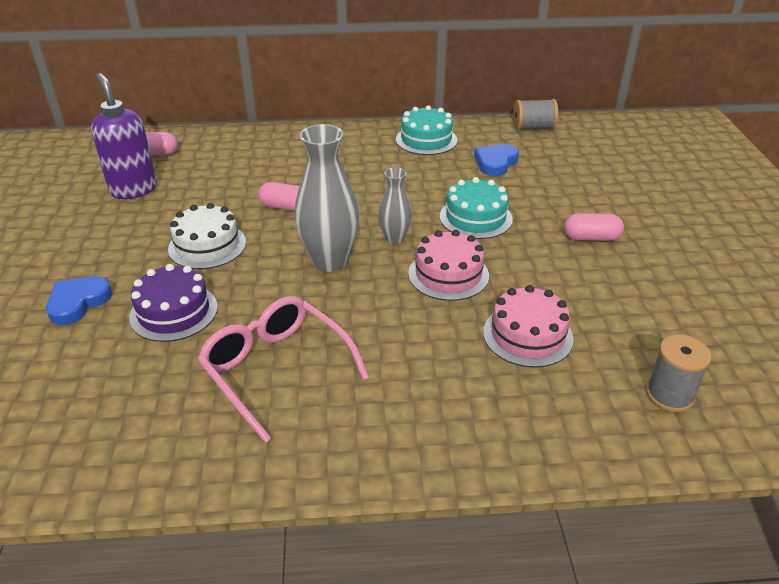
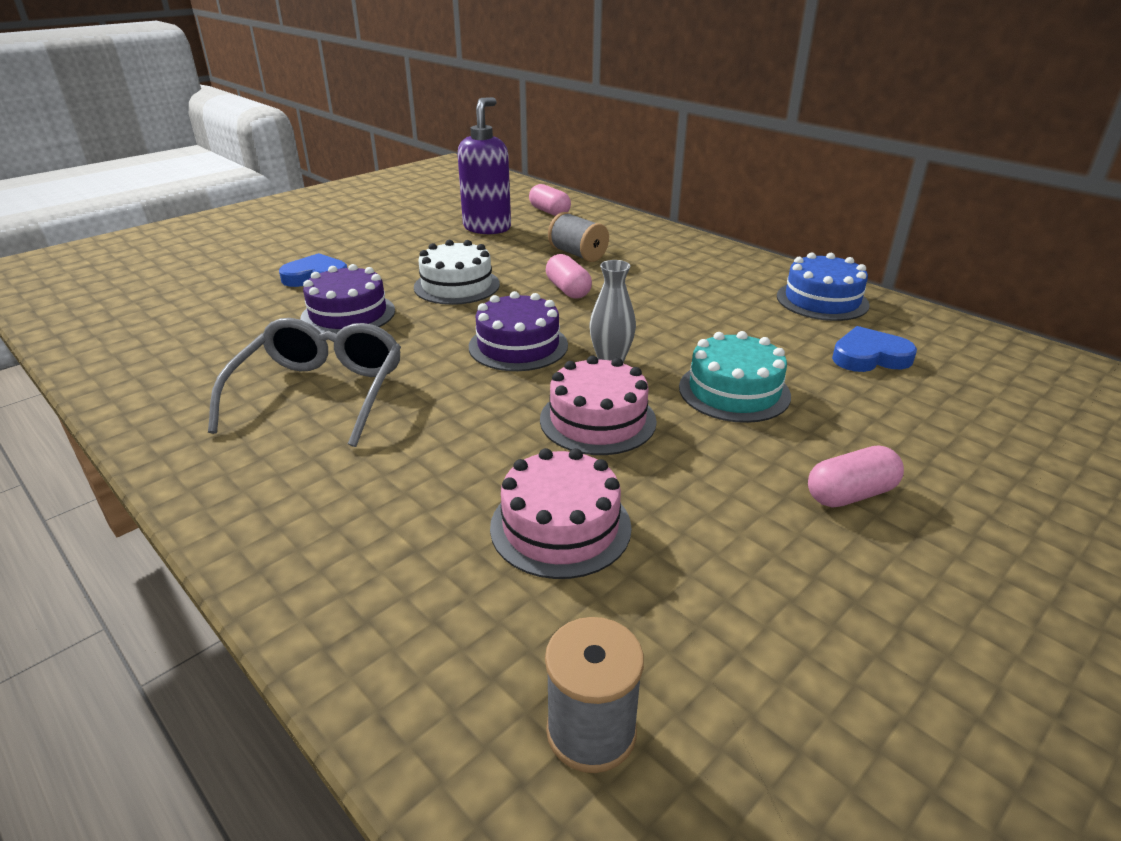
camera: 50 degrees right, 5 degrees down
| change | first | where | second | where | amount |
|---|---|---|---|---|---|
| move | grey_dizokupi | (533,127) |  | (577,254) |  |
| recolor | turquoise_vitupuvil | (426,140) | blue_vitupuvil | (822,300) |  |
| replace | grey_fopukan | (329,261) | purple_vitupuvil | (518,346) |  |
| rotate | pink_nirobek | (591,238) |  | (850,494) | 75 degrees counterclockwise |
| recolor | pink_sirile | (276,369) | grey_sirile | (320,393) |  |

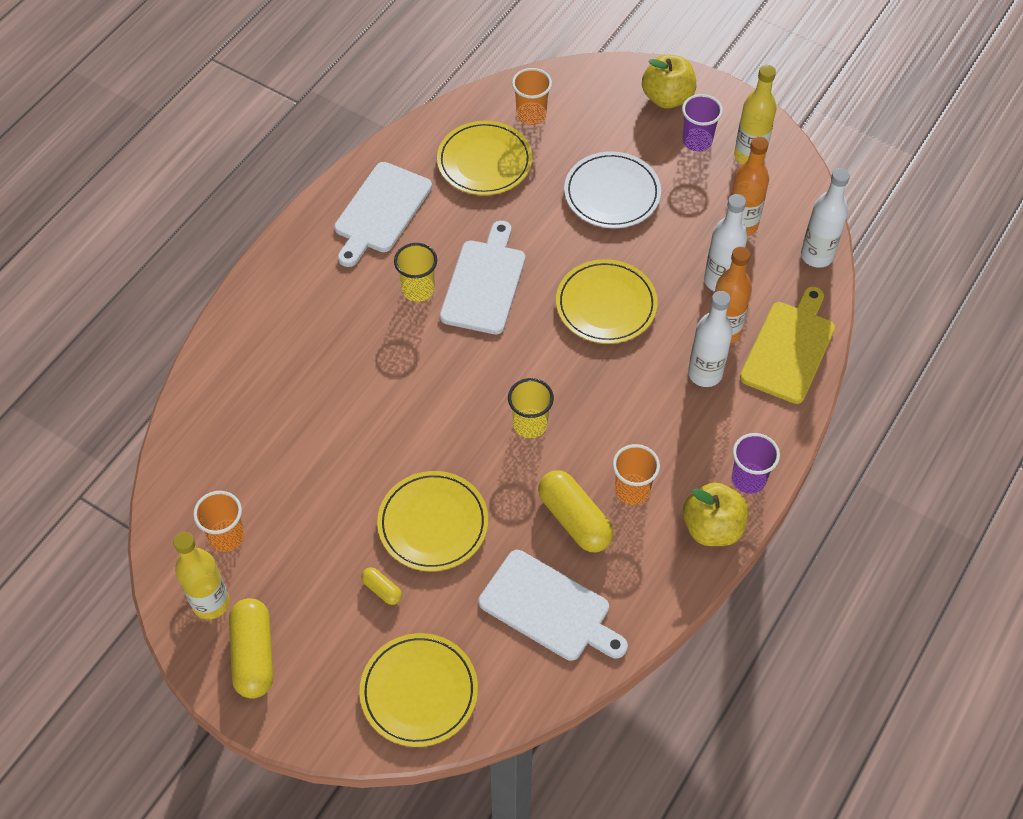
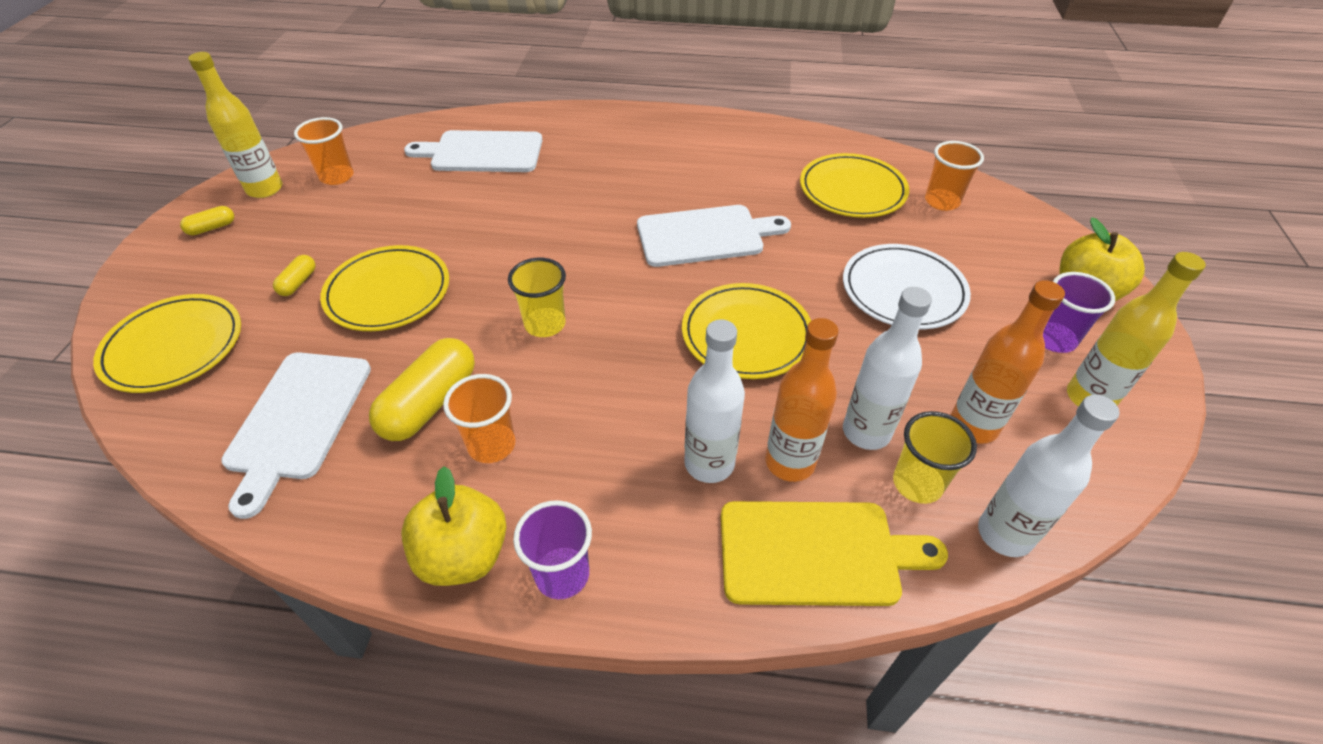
camera: 65 degrees right, 10 degrees down
| change | first | where | second | where | amount |
|---|---|---|---|---|---|
| move | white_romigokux | (381,211) |  | (482,152) |  |
| move | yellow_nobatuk | (418,290) |  | (917,484) |  |
| resize | yellow_nirobek | (253,655) |  | (212,228) | x0.49 |

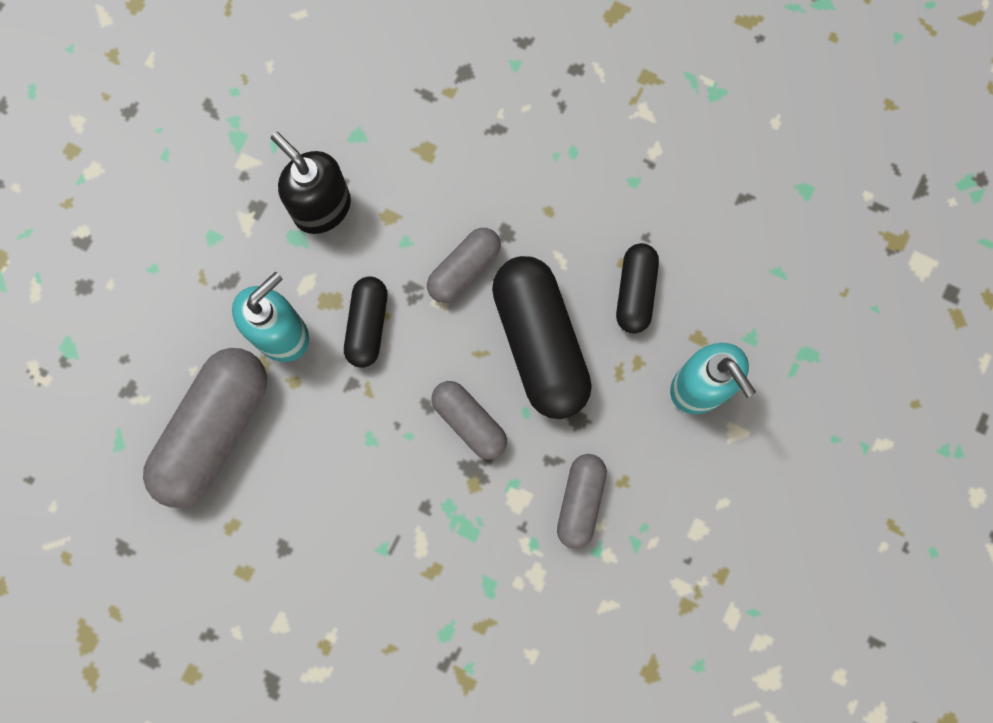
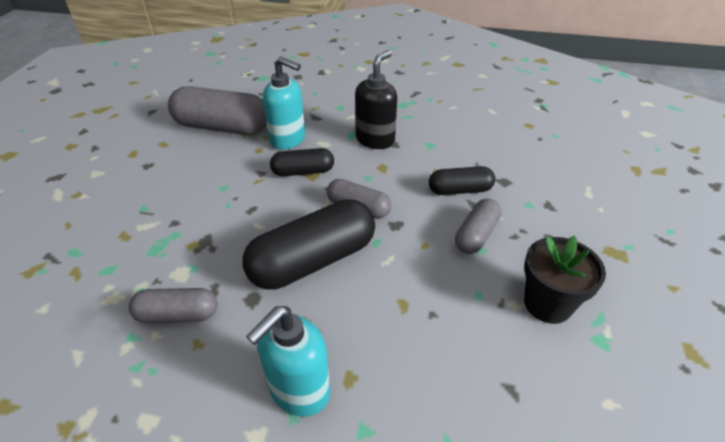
camera: 75 degrees right, 35 degrees down
| change | first | where | second | where | amount |
|---|---|---|---|---|---|
| move | black_nirobek | (635,292) |  | (460,190) |  |
| move | grey_nirobek | (469,422) |  | (476,235) |  |
| insert |  |  | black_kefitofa | (547,304) |  |

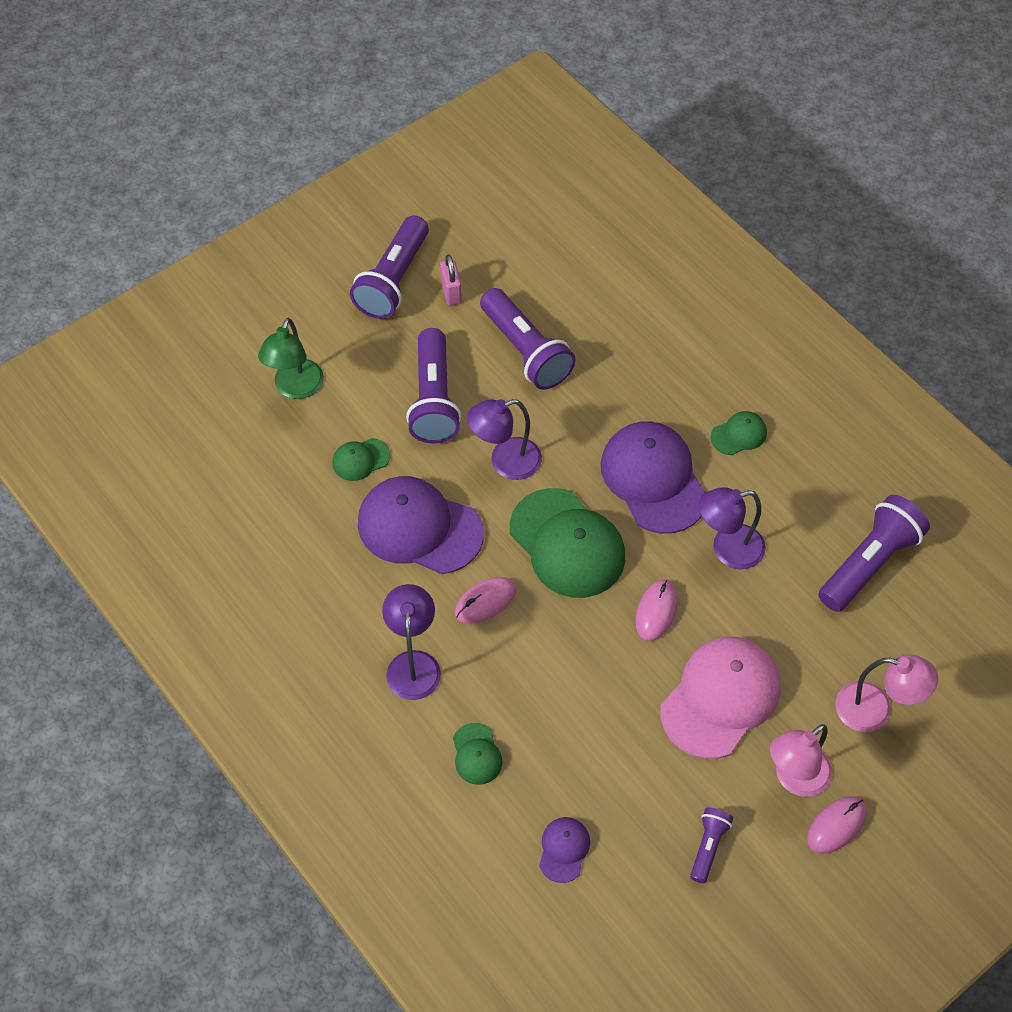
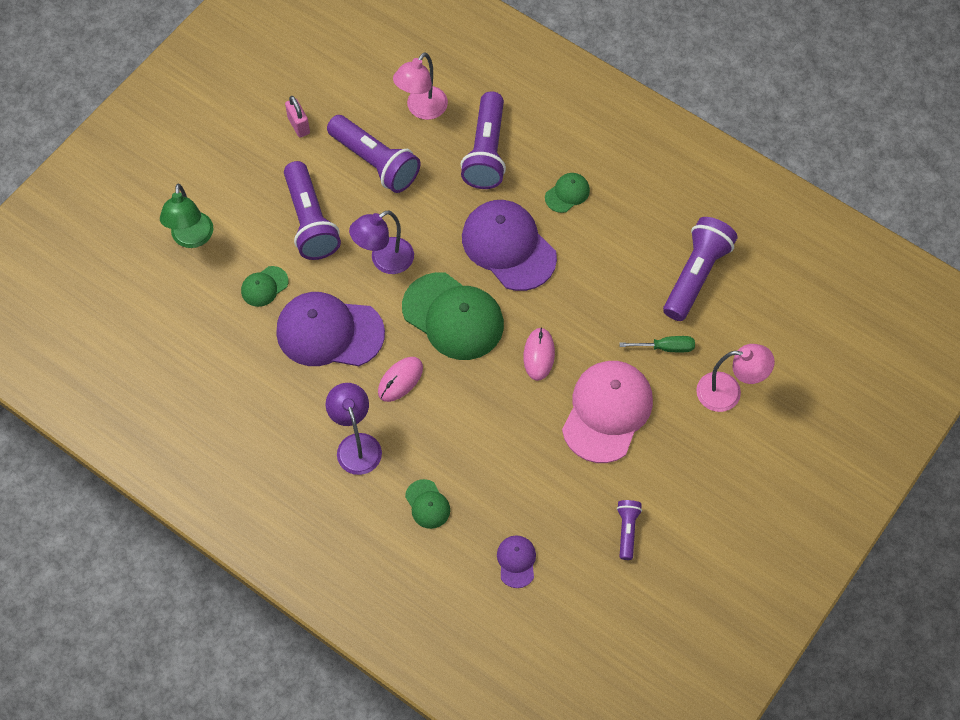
camera: 15 degrees left, 5 degrees up
| change | first | where | second | where | amount |
|---|---|---|---|---|---|
| move | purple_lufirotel | (393,280) |  | (486,152) |  |
| delete | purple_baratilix | (727,549) |  |  |  |
| move | pink_baratilix | (794,778) |  | (422,109) |  |
| delete | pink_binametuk | (836,825) |  |  |  |
| insert |  |  | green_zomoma | (665,347) |  |

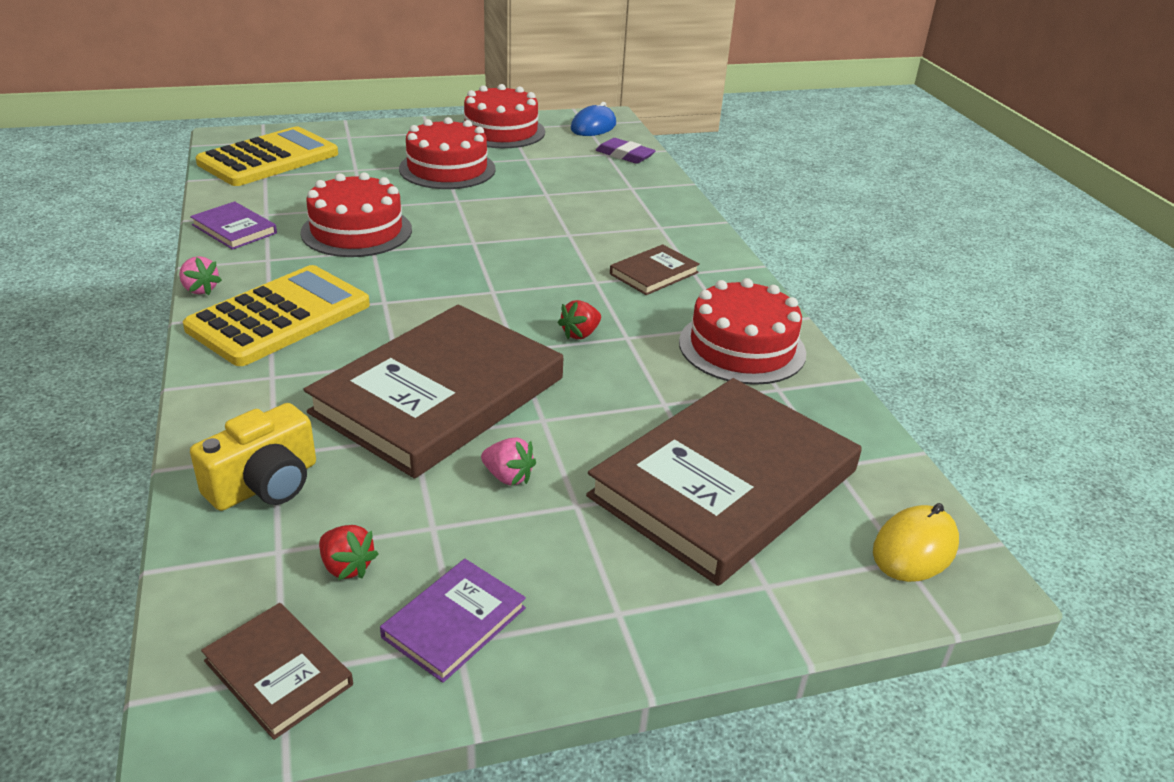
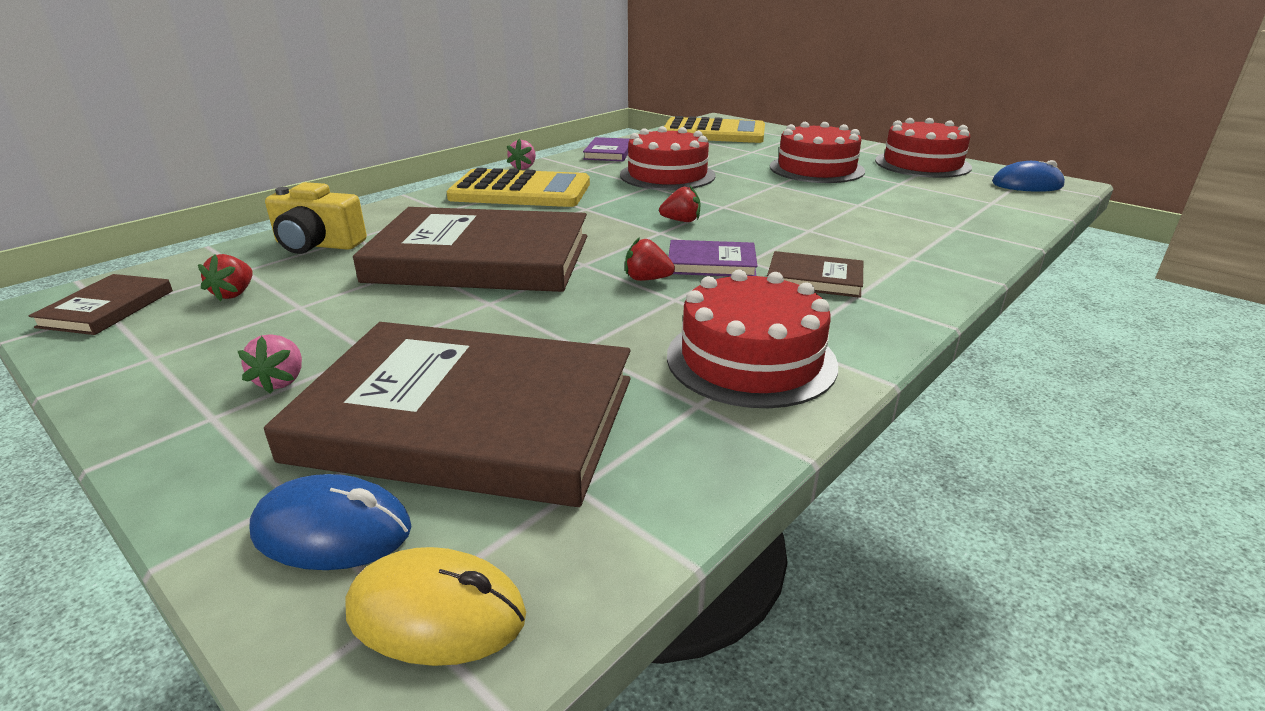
camera: 60 degrees right, 5 degrees down
| change | first | where | second | where | amount |
|---|---|---|---|---|---|
| delete | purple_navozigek | (624,155) |  |  |  |
| move | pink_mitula | (508,477) |  | (281,381) |  |
| move | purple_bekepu | (454,622) |  | (711,263) |  |
| insert |  |  | red_mitula | (681,221) |  |
| insert |  |  | blue_binametuk | (332,531) |  |

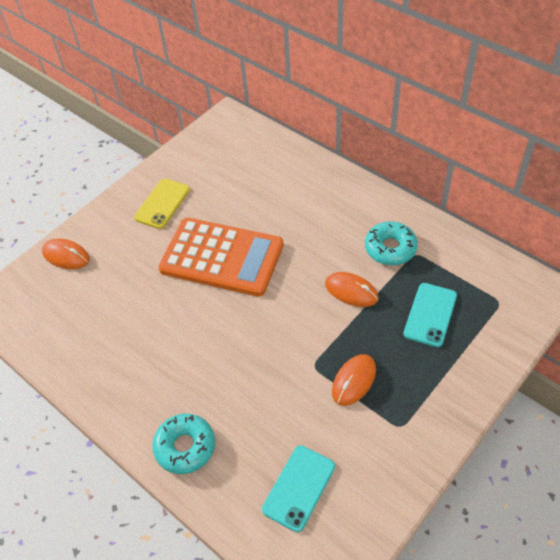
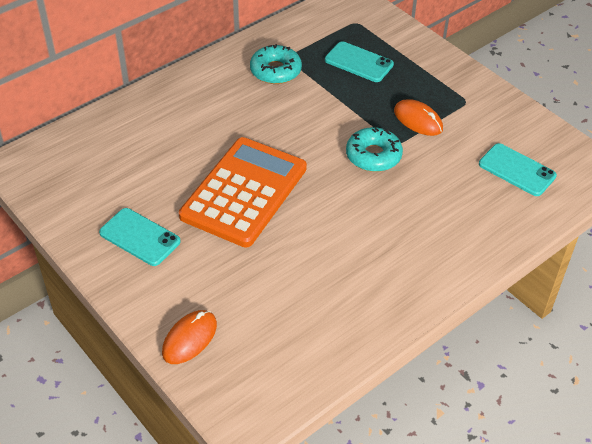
camera: 85 degrees left, 5 degrees down
| change | first | where | second | where | amount |
|---|---|---|---|---|---|
| recolor | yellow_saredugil | (162,204) | turquoise_saredugil | (139,237) |  |
| delete | orange_binametuk | (351,291) |  |  |  |
| move | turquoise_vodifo | (185,447) |  | (373,156) |  |

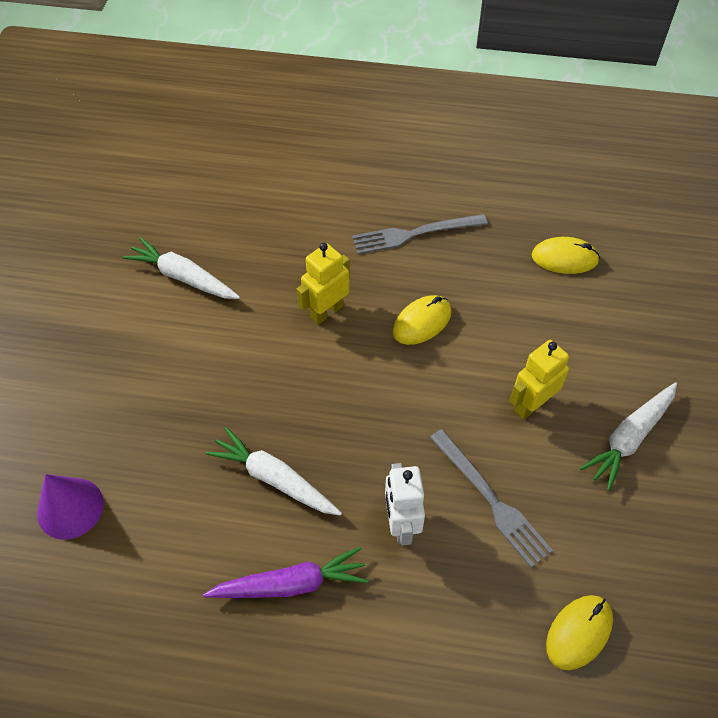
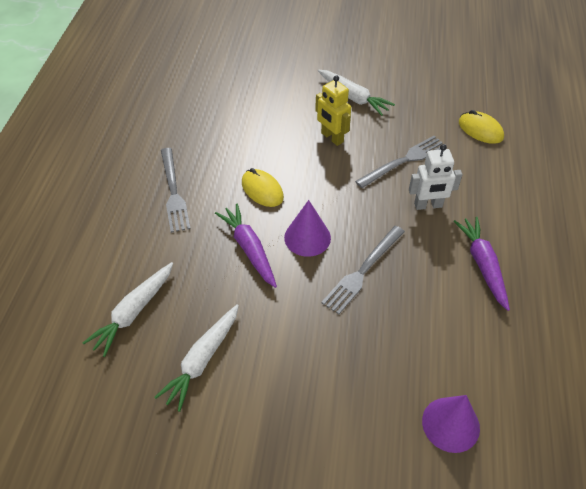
camera: 90 degrees left, 5 degrees down
| change | first | where | second | where | amount |
|---|---|---|---|---|---|
| delete | yellow_binametuk | (564,258) |  |  |  |
| replace | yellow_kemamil | (326,311) | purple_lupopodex | (249,249) |  |
| move | white_lupopodex | (274,478) |  | (133,312) |  |
| insert |  |  | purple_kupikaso | (307,237) |  |
| insert |  |  | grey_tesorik | (363,271) |  |

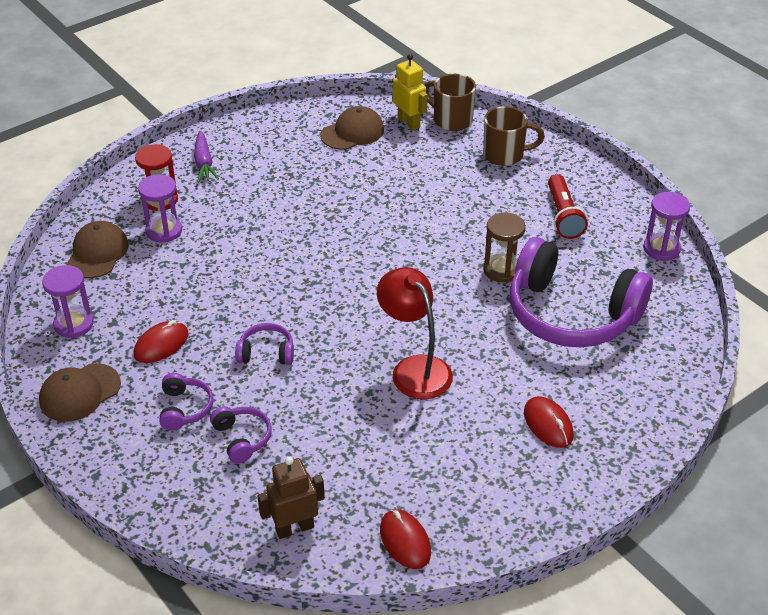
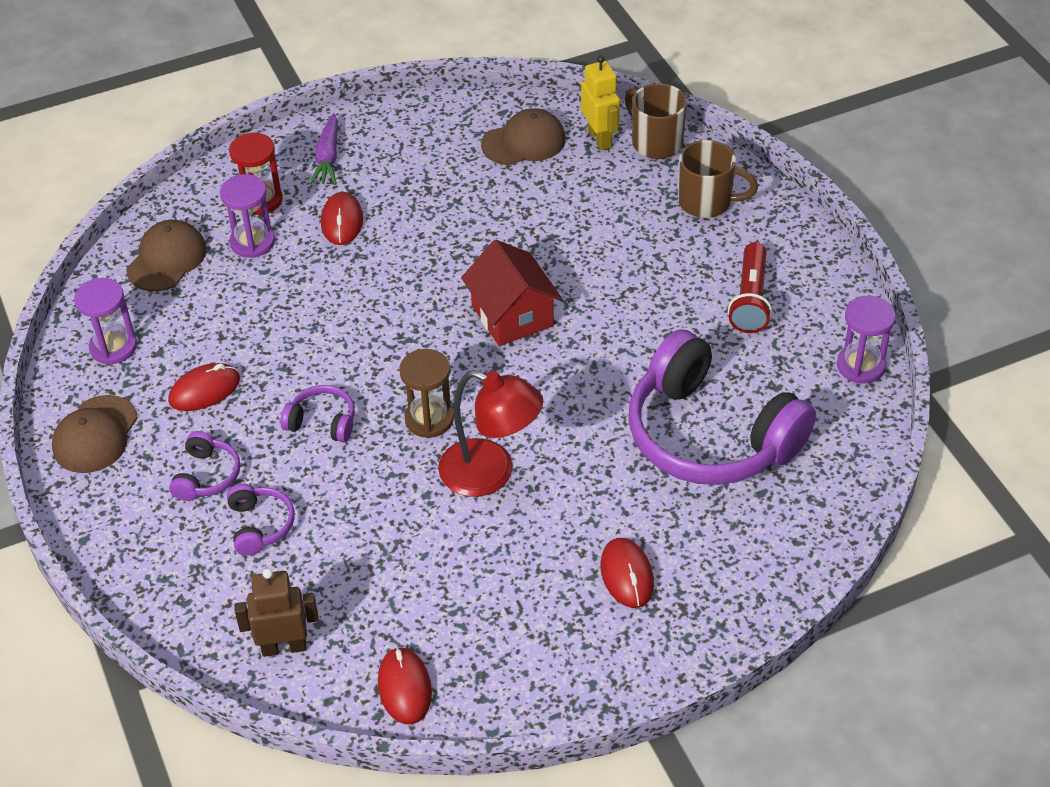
camera: 15 degrees right, 5 degrees up
| change | first | where | second | where | amount |
|---|---|---|---|---|---|
| move | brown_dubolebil | (502,270) |  | (429,419) |  |
| rotate | red_baratilix | (414,369) |  | (491,474) | 135 degrees clockwise |
| rotate | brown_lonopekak | (80,393) |  | (95,435) | 45 degrees counterclockwise |
| insert |  |  | red_binametuk | (342,221) |  |
| insert |  |  | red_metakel | (512,315) |  |

